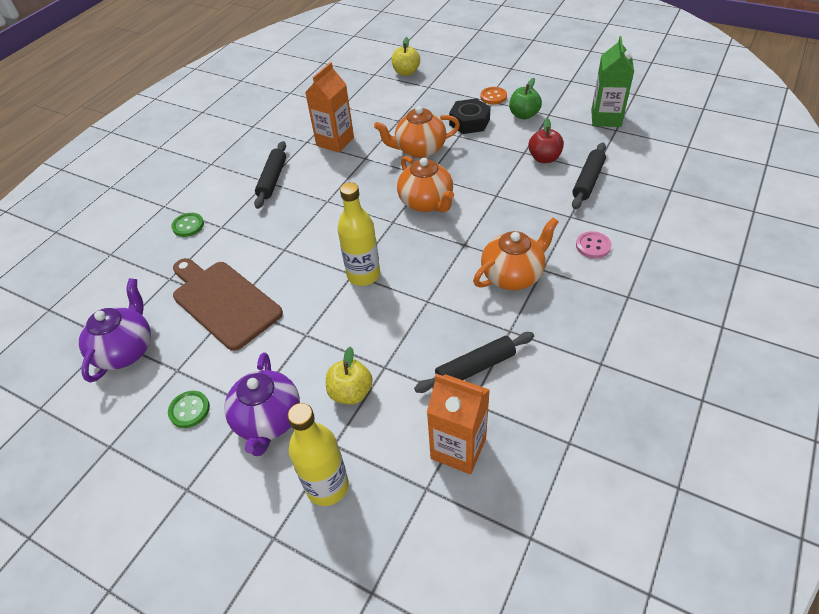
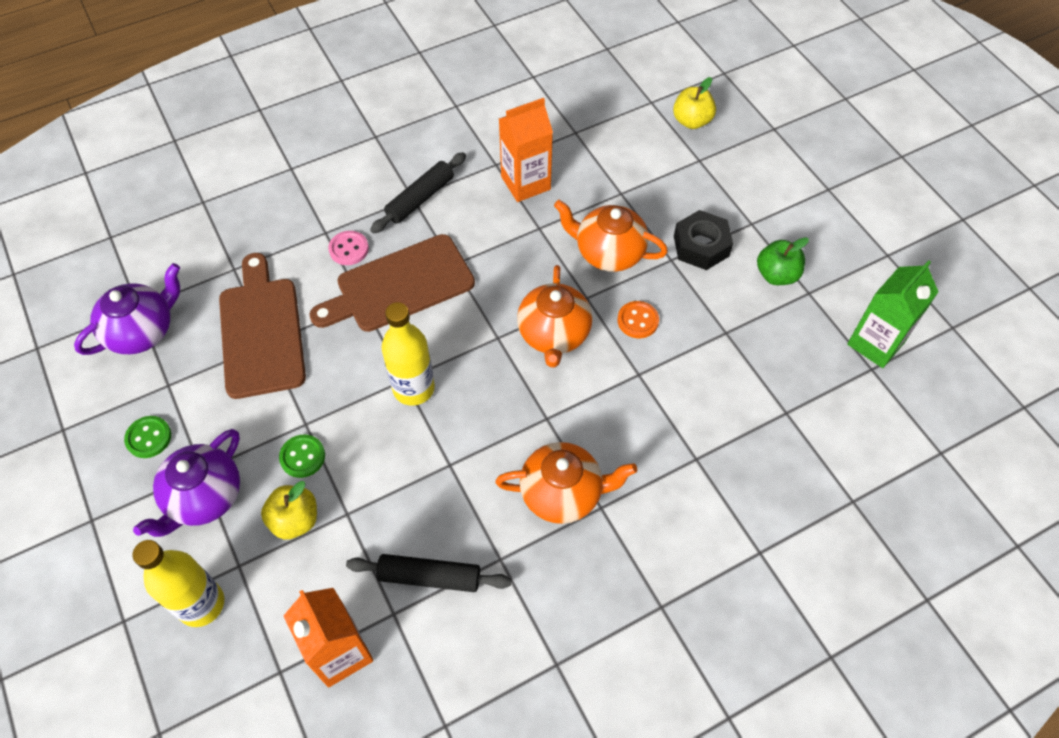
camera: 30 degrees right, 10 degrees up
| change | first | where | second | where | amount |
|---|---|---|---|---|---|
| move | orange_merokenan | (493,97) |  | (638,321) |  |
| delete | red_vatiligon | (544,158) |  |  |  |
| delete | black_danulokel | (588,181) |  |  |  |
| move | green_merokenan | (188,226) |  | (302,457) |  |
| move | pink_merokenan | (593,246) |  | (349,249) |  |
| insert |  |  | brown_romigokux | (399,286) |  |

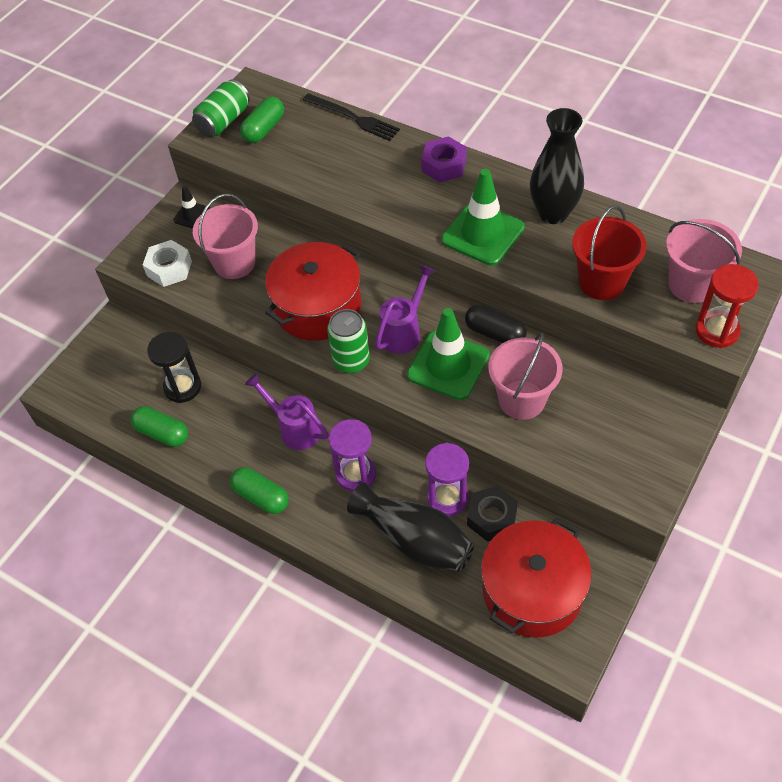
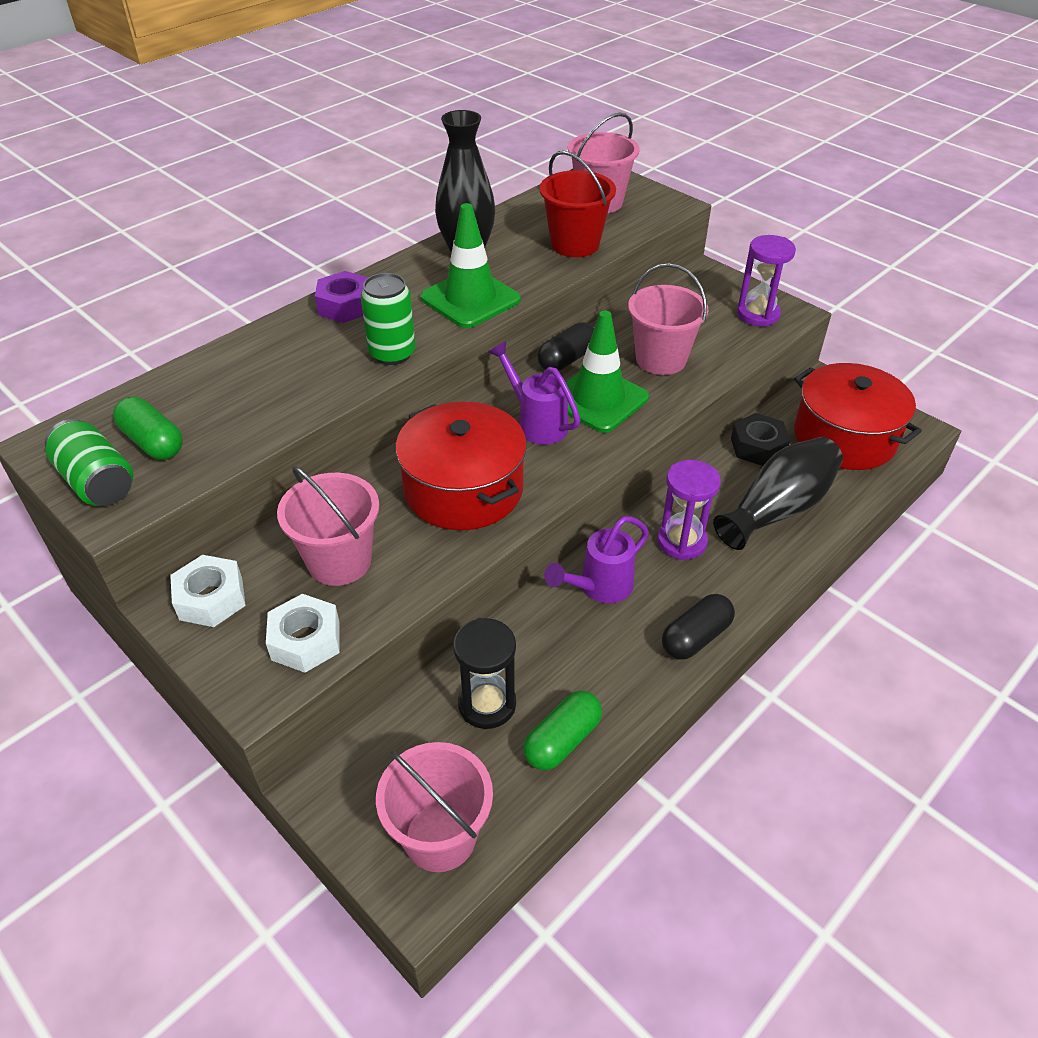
camera: 80 degrees left, 10 degrees down
| change | first | where | second | where | amount |
|---|---|---|---|---|---|
| delete | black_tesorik | (353,118) |  |  |  |
| replace | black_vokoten | (192,215) | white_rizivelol | (211,598) |  |
| delete | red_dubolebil | (717,331) |  |  |  |
| move | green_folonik | (351,361) |  | (392,354) |  |
| move | purple_dubolebil | (447,498) |  | (758,314) |  |
| recolor | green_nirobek | (261,497) | black_nirobek | (696,637) |  |
| insert |  |  | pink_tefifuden | (440,836) |  |

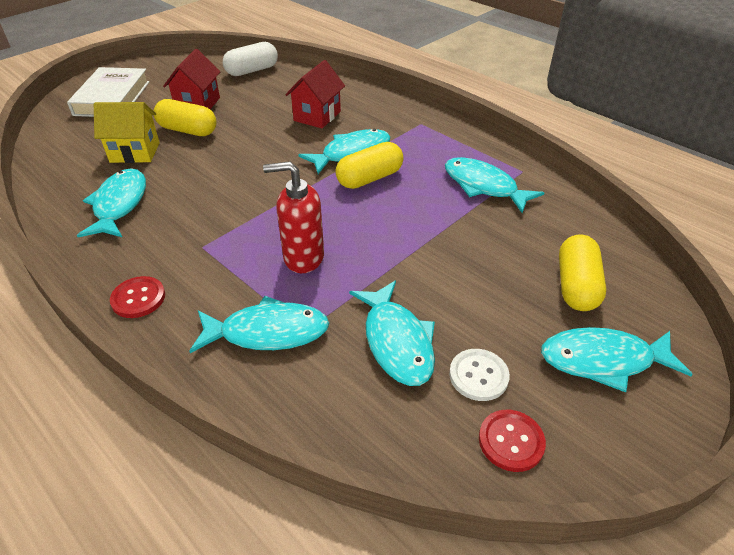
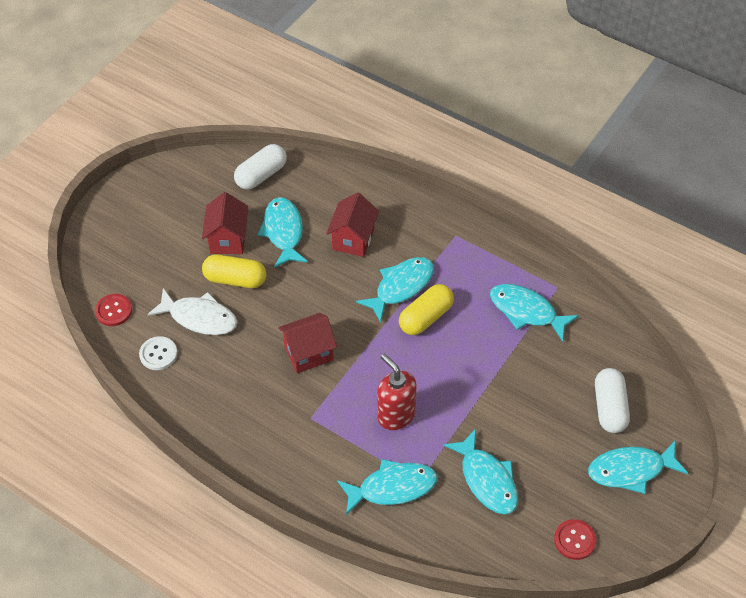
camera: 10 degrees left, 10 degrees up
| change | first | where | second | where | amount |
|---|---|---|---|---|---|
| delete | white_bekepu | (112,98) |  |  |  |
| replace | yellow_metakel | (135,152) | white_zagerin | (199,318) |  |
| rotate | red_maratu | (303,257) |  | (396,415) | 60 degrees clockwise |
| move | turquoise_zagerin | (119,205) |  | (283,232) |  |
| recolor | yellow_nirobek | (576,286) | white_nirobek | (609,408) |  |
| move | red_merokenan | (138,298) |  | (113,311) |  |
| move | white_merokenan | (478,376) |  | (158,354) |  |
| insert |  |  | red_metakel | (308,353) |  |

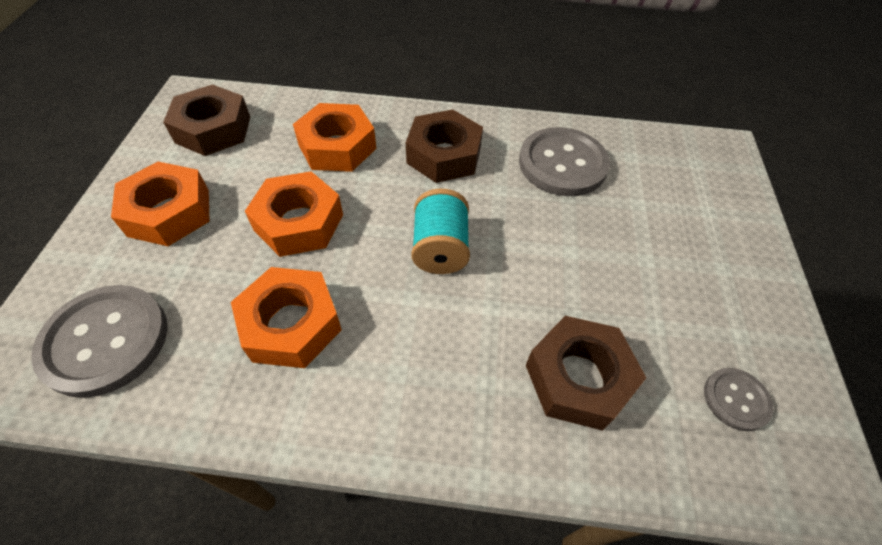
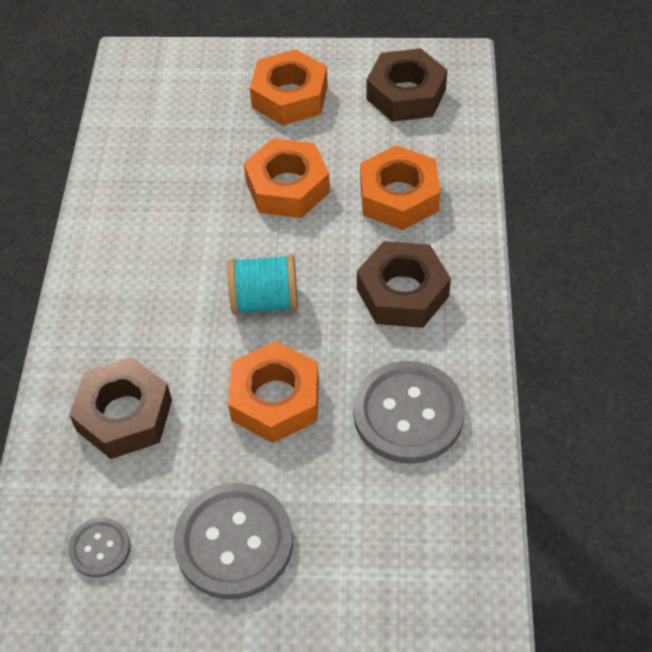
camera: 90 degrees right, 0 degrees up
| change | first | where | second | where | amount |
|---|---|---|---|---|---|
| move | orange_rizivelol | (291,324) |  | (275,399) |  |
| move | grey_merokenan | (105,341) |  | (234,542) |  |

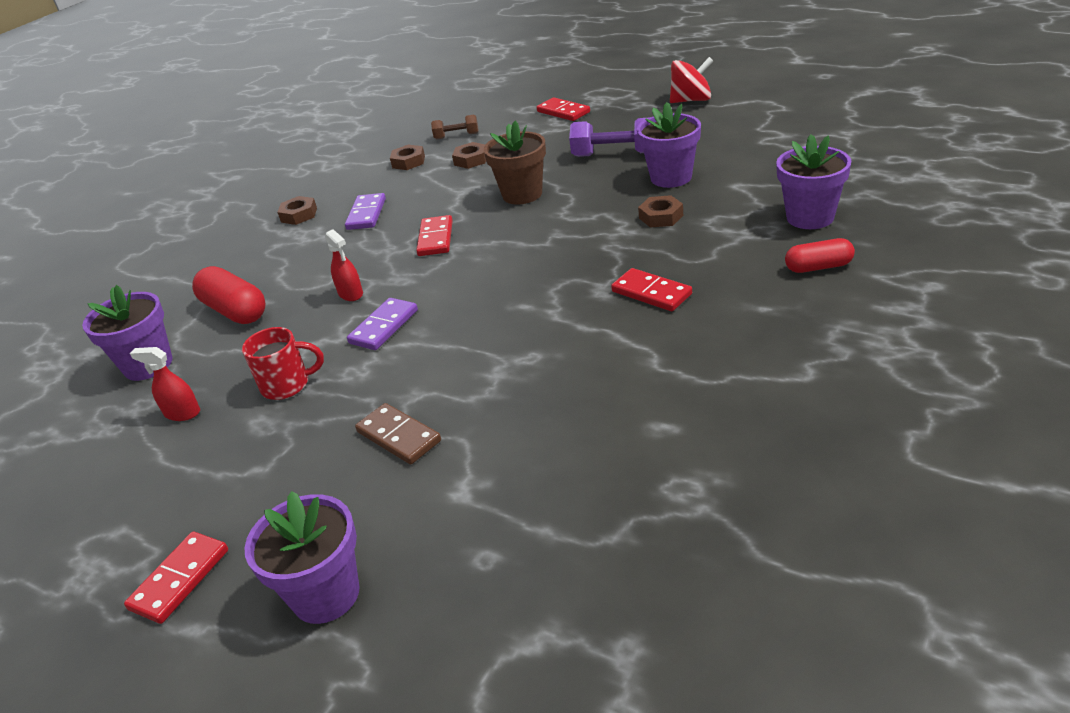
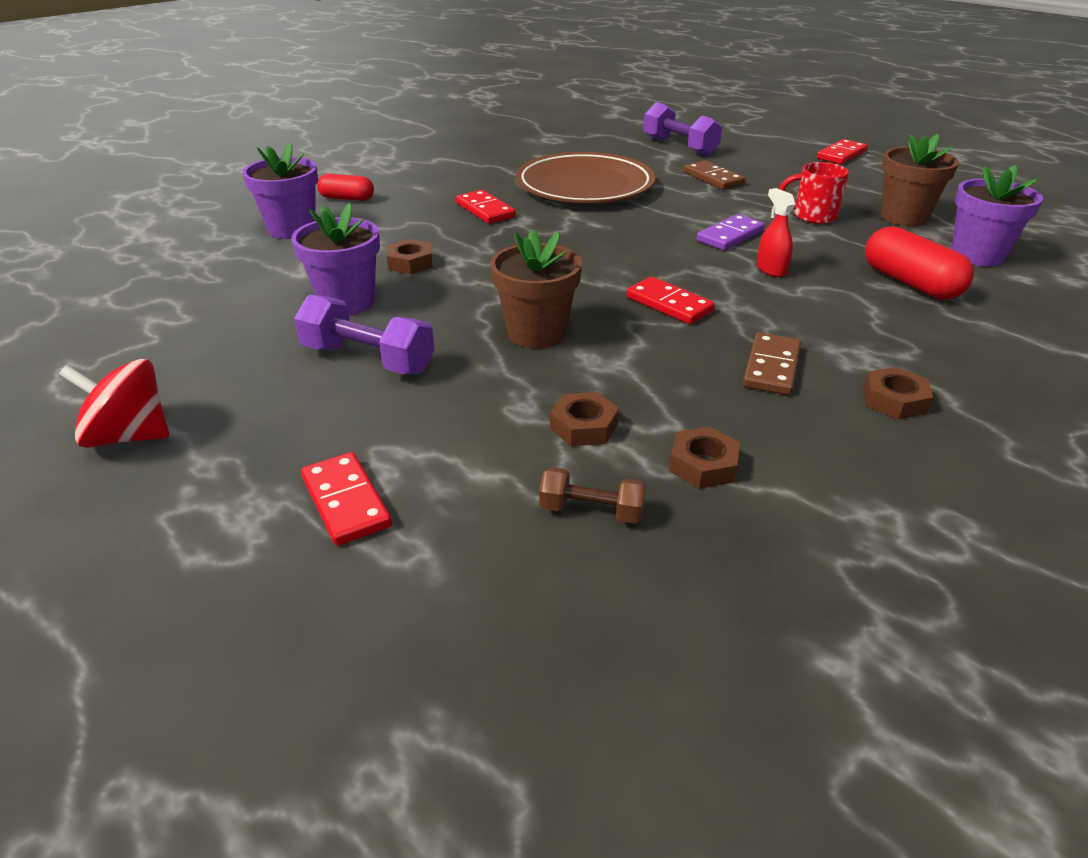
camera: 170 degrees left, 0 degrees up
| change | first | where | second | where | amount |
|---|---|---|---|---|---|
| recolor | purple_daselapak | (366,214) | brown_daselapak | (772,367) |  |
| rotate | red_daselapak | (435,238) |  | (669,304) | 60 degrees counterclockwise |
| replace | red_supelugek | (182,413) | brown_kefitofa | (903,217) |  |
| delete | purple_kefitofa | (326,594) |  |  |  |
| insert |  |  | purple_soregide | (679,146) |  |
| insert |  |  | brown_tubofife | (584,186) |  |

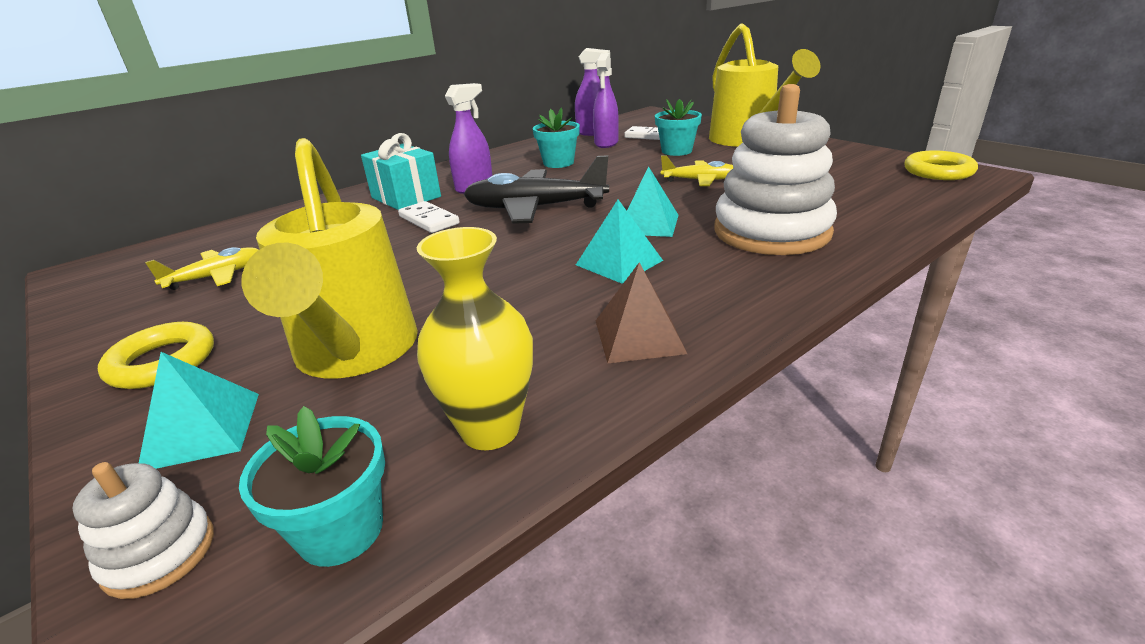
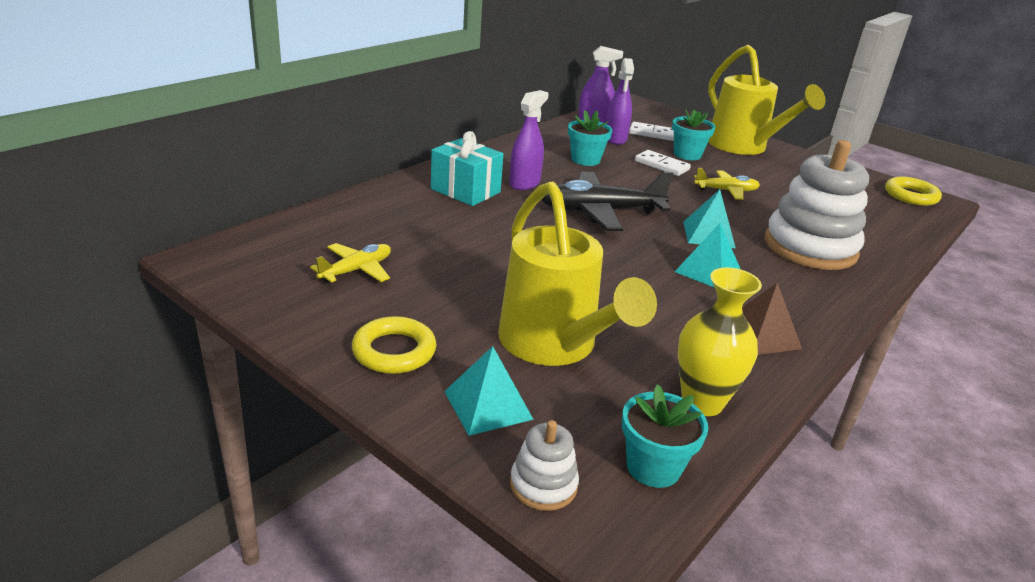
camera: 15 degrees left, 0 degrees up
| change | first | where | second | where | amount |
|---|---|---|---|---|---|
| move | white_daselapak | (429,220) |  | (661,165) |  |

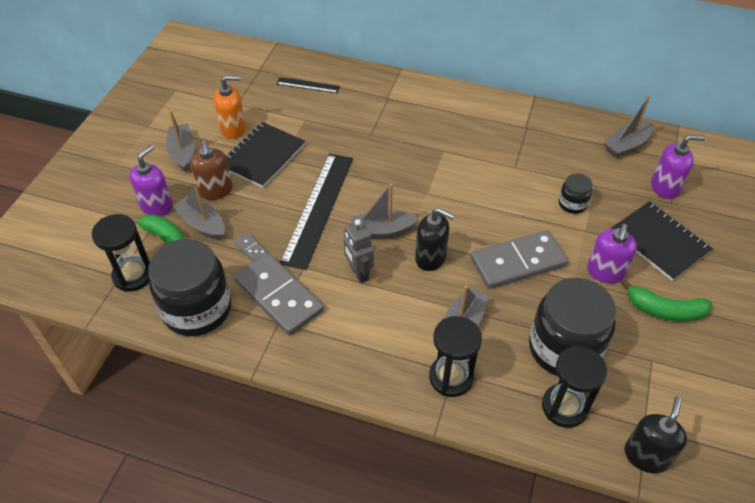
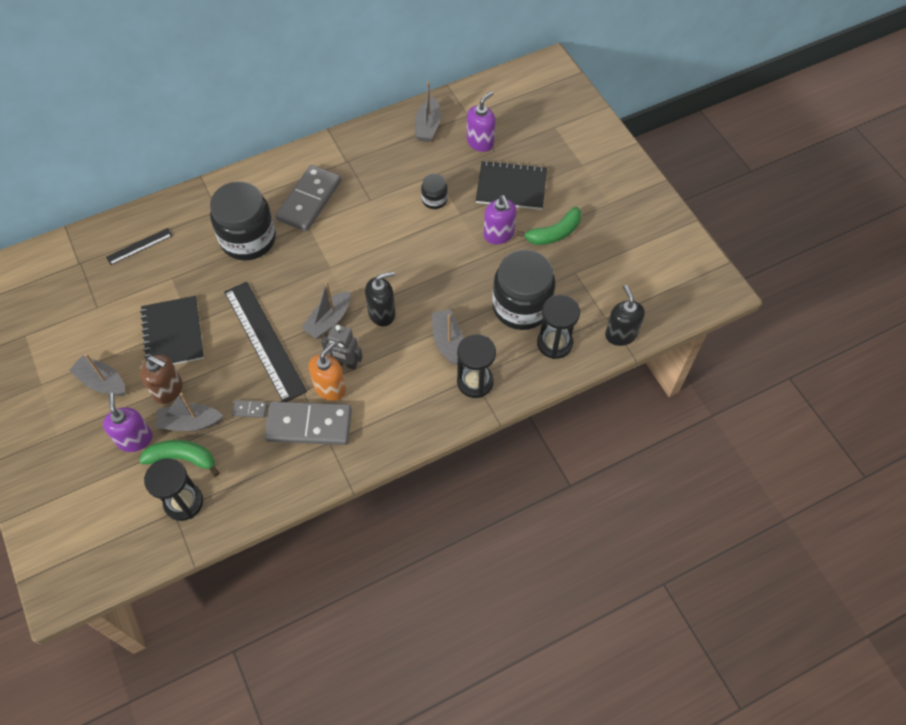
camera: 45 degrees left, 10 degrees up
| change | first | where | second | where | amount |
|---|---|---|---|---|---|
| move | orange_maratu | (233,129) |  | (330,388) |  |
| move | grey_daselapak | (518,262) |  | (309,200) |  |
| move | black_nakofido | (197,309) |  | (248,239) |  |

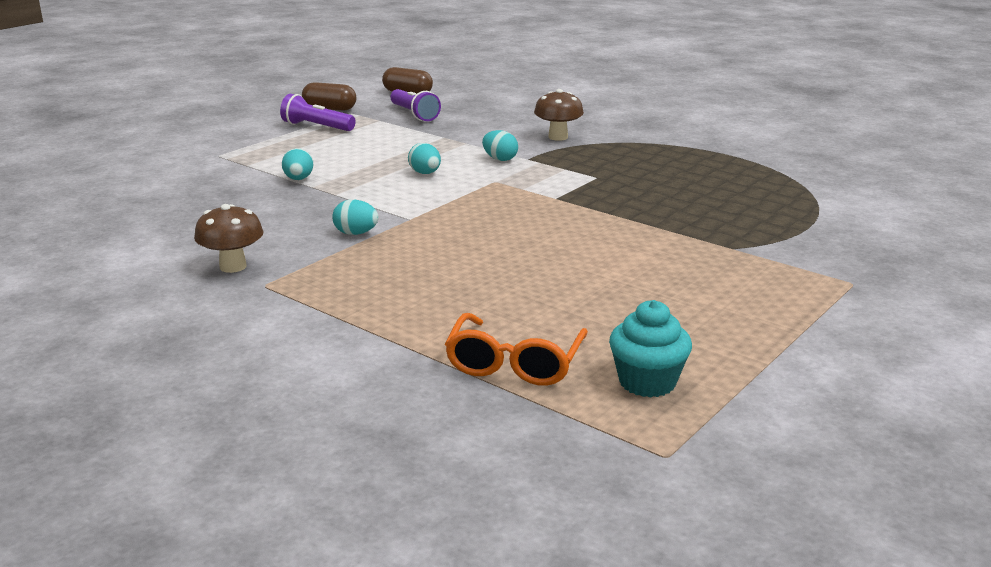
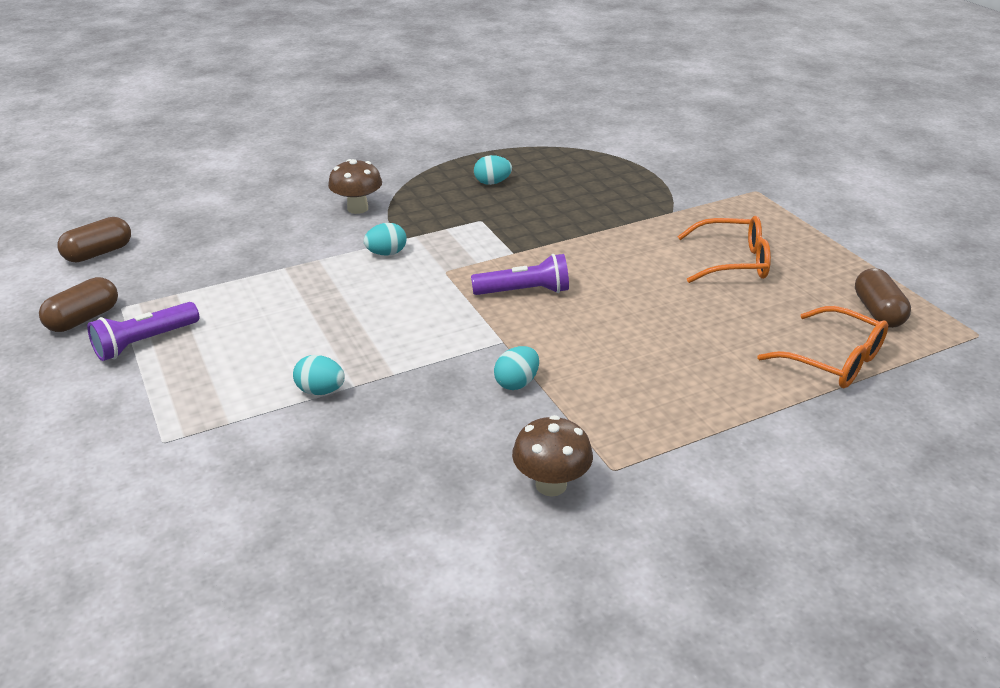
camera: 65 degrees left, 10 degrees up
| change | first | where | second | where | amount |
|---|---|---|---|---|---|
| move | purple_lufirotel | (414,114) |  | (524,291) |  |
| move | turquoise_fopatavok | (425,173) |  | (492,183) |  |
| replace | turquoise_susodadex | (647,382) | brown_nirobek | (877,312) |  |
| insert |  |  | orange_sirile | (733,262) |  |

